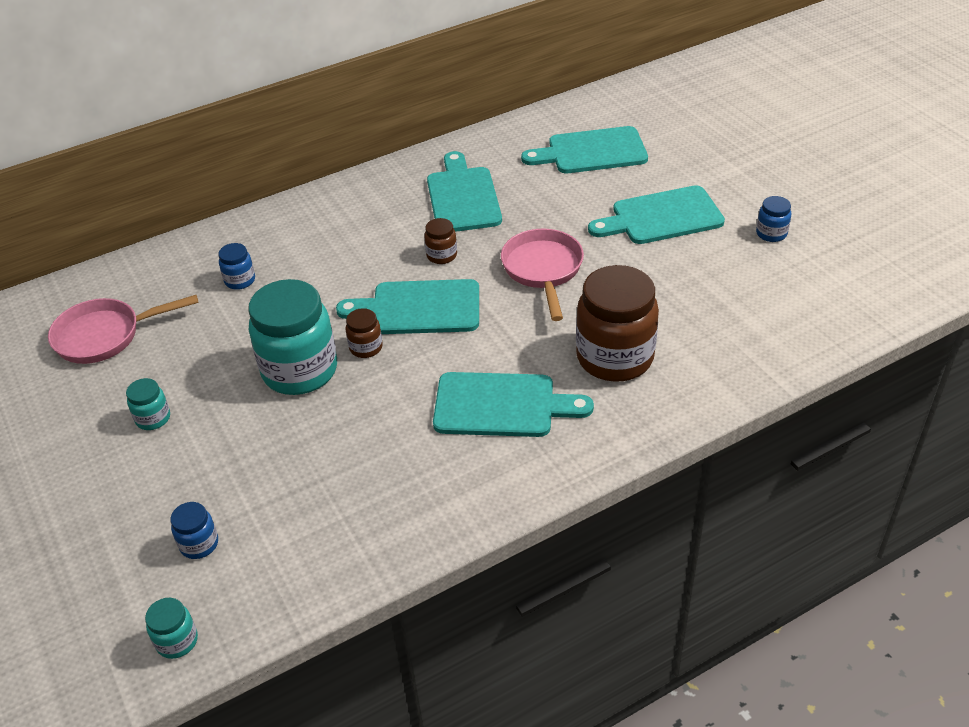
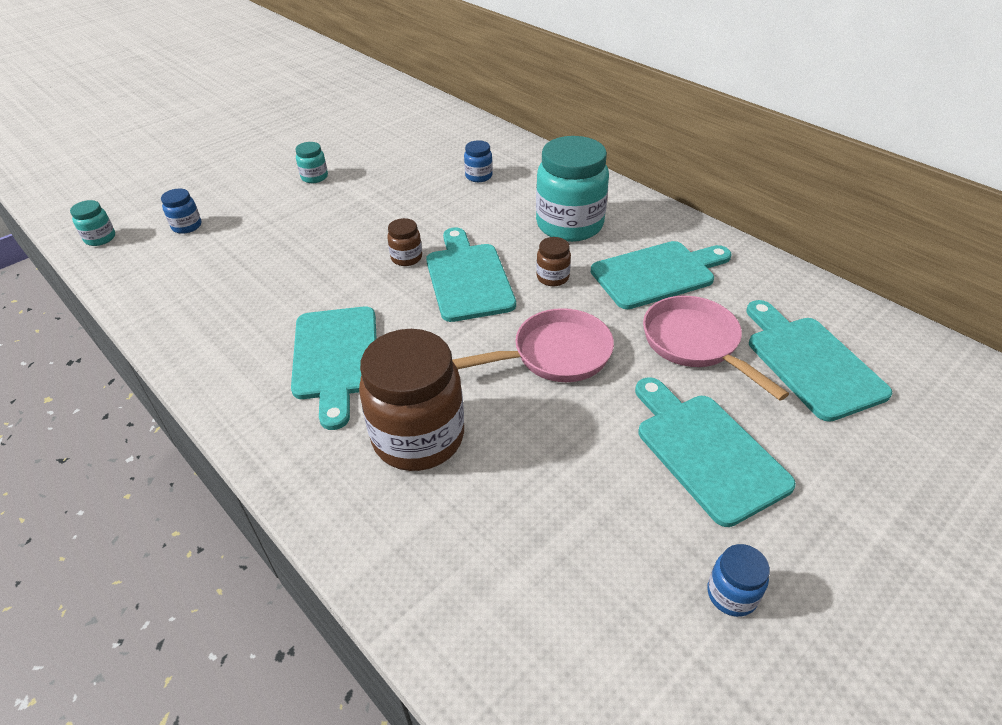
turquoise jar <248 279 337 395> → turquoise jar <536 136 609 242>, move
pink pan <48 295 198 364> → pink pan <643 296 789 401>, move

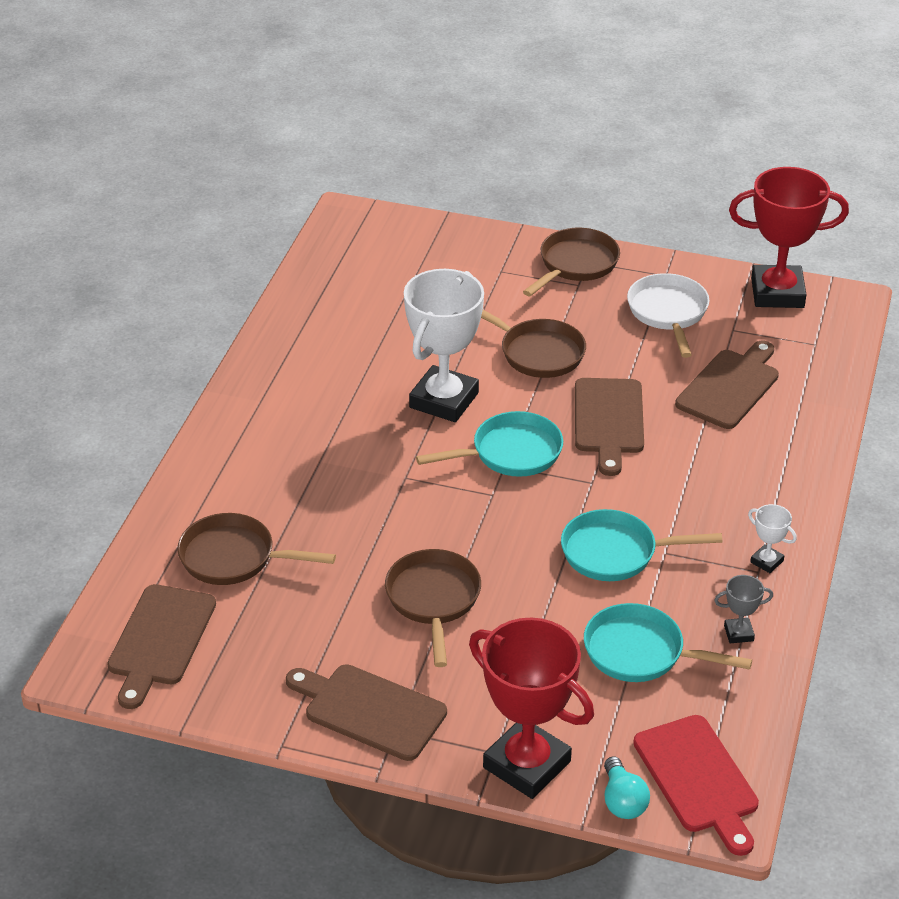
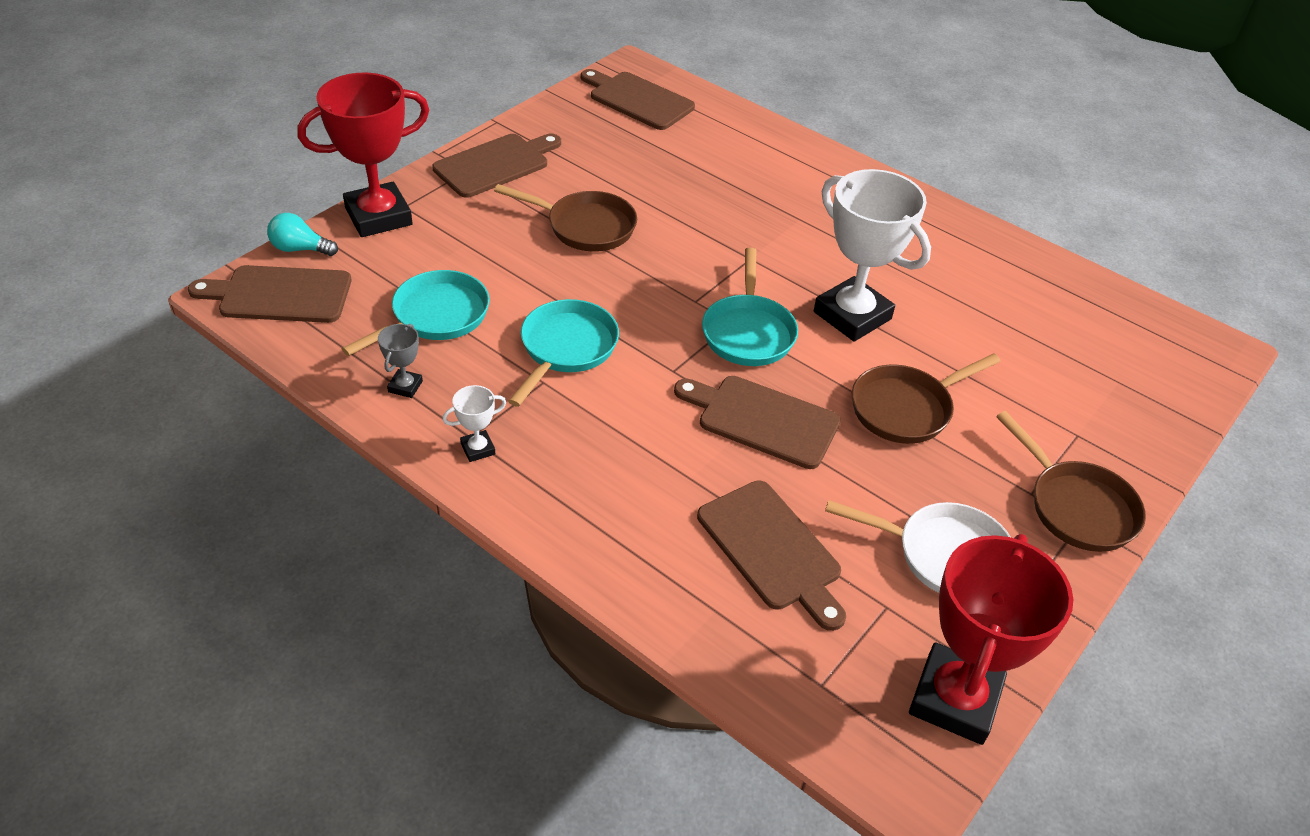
red cutting board <633 715 759 856> → brown cutting board <188 265 351 323>
brown pan <177 513 336 585> → -

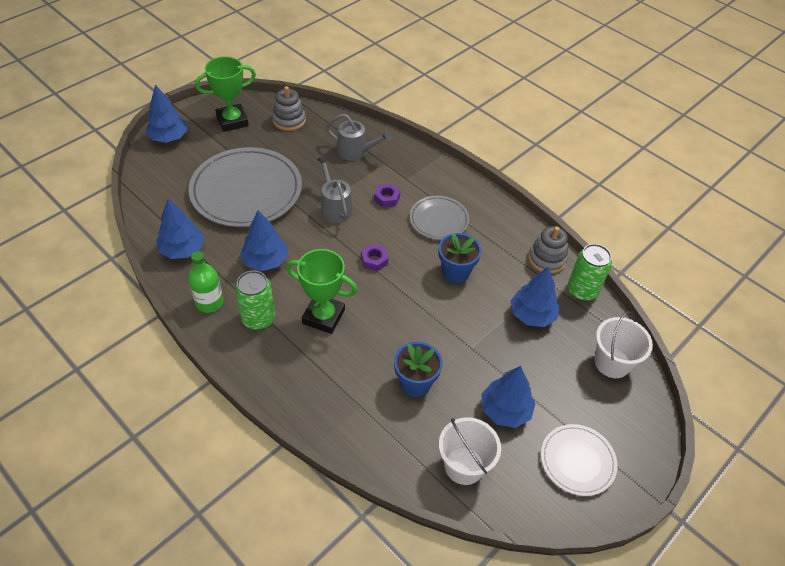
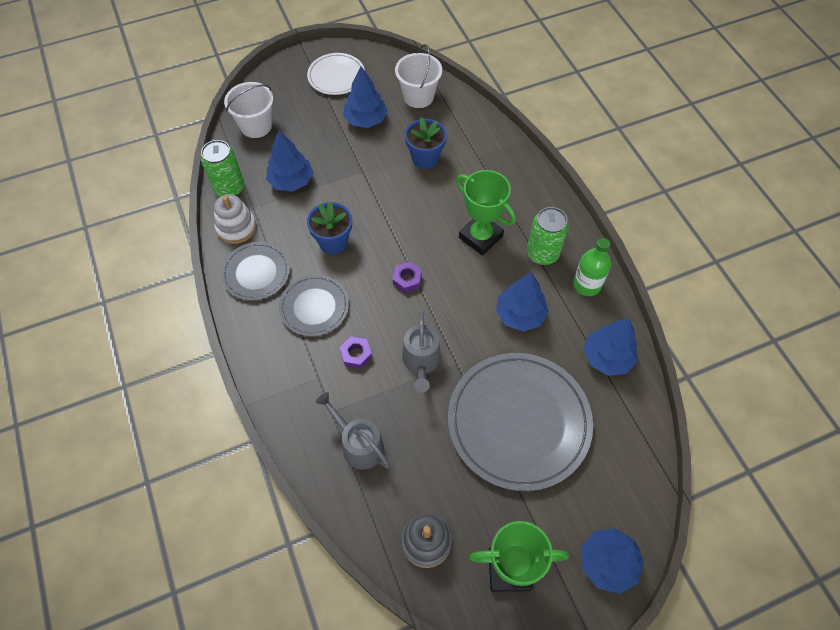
grey stacking toy <528 226 568 274> → white stacking toy <214 194 256 244>
- → grey plate <221 242 290 300>

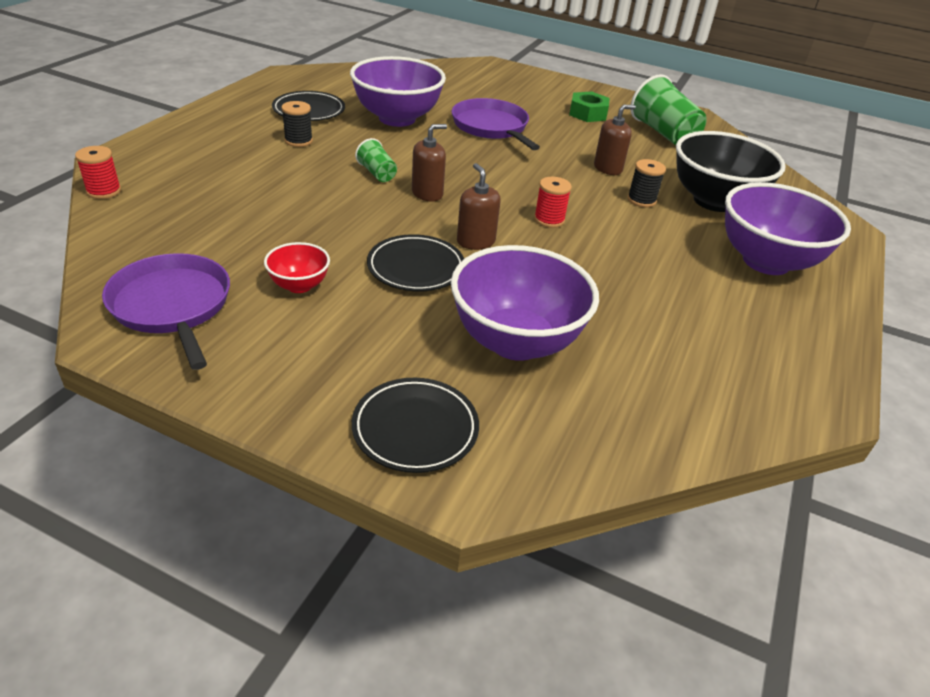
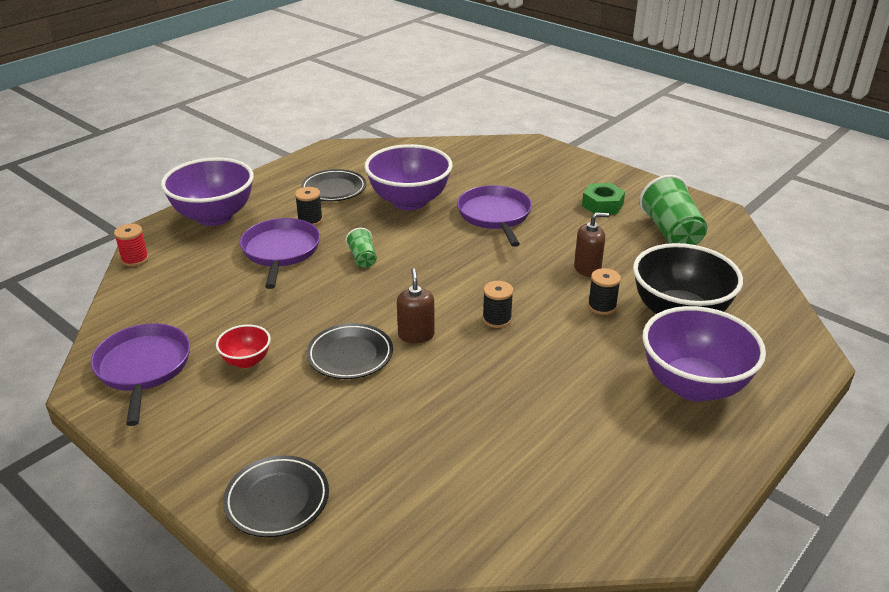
purple bowl <451 245 599 361> → purple bowl <161 158 254 226>, move
- → purple pan <240 218 320 289>
red spool <534 177 572 228> → black spool <482 281 513 328>
brown soap dispenser <412 124 447 202> → -

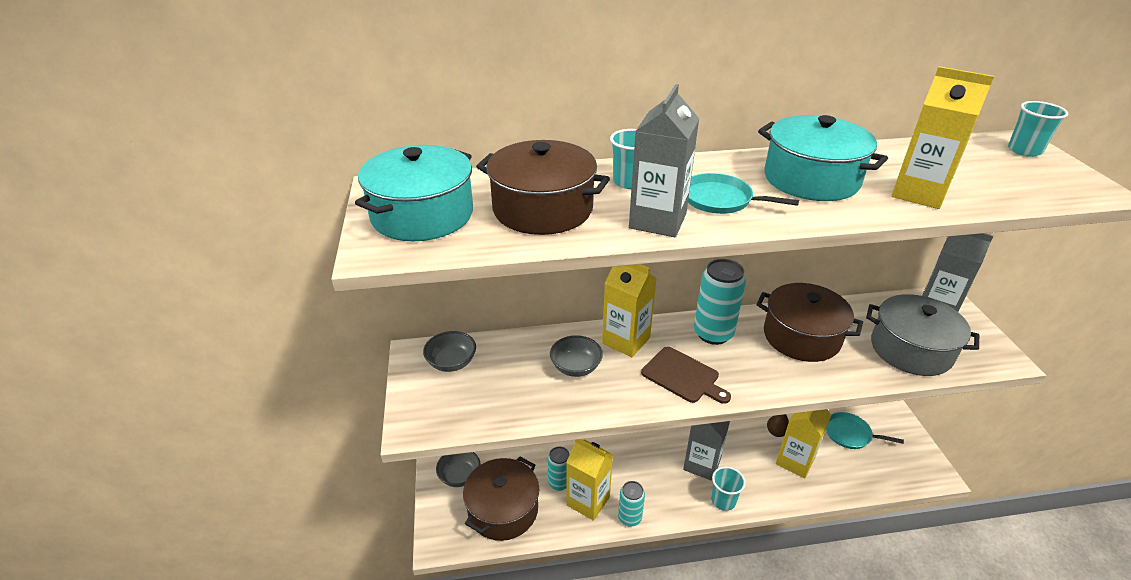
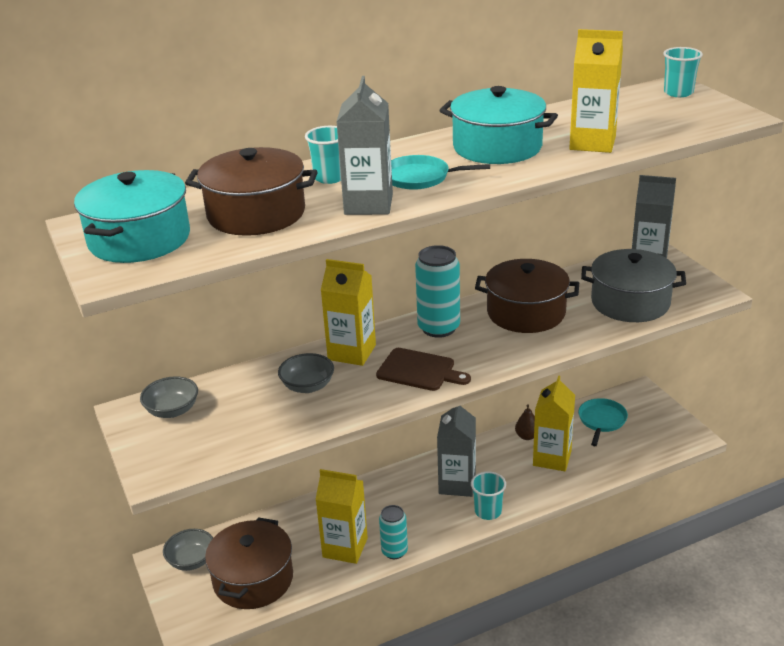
turquoise pan <826 412 904 449> → turquoise pan <578 398 628 446>, 105 degrees clockwise
turquoise can <547 446 570 491> → -

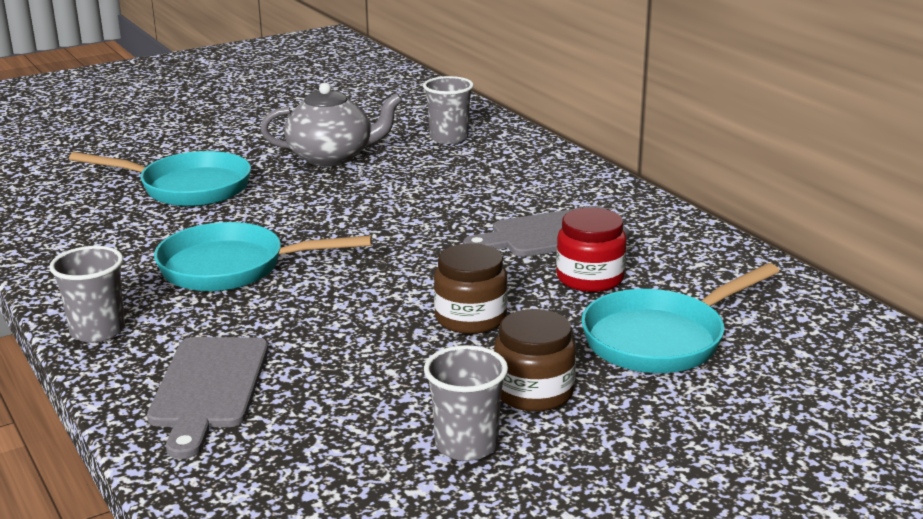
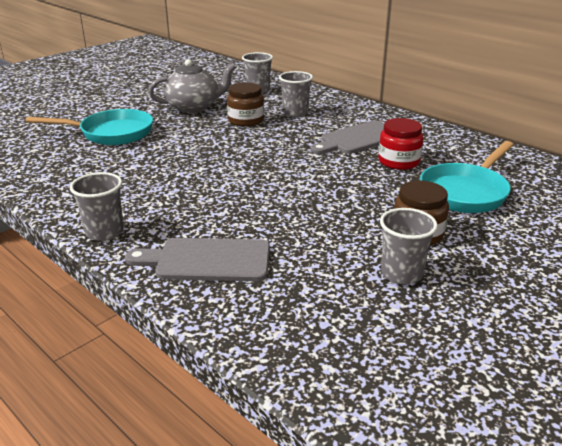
grey cutting board <147 337 268 459> → grey cutting board <125 238 270 281>, 105 degrees clockwise
brown jar <434 243 508 334> → brown jar <227 82 264 127>, move
- → grey cup <279 71 313 117>
turquoise pan <154 222 372 291> → -

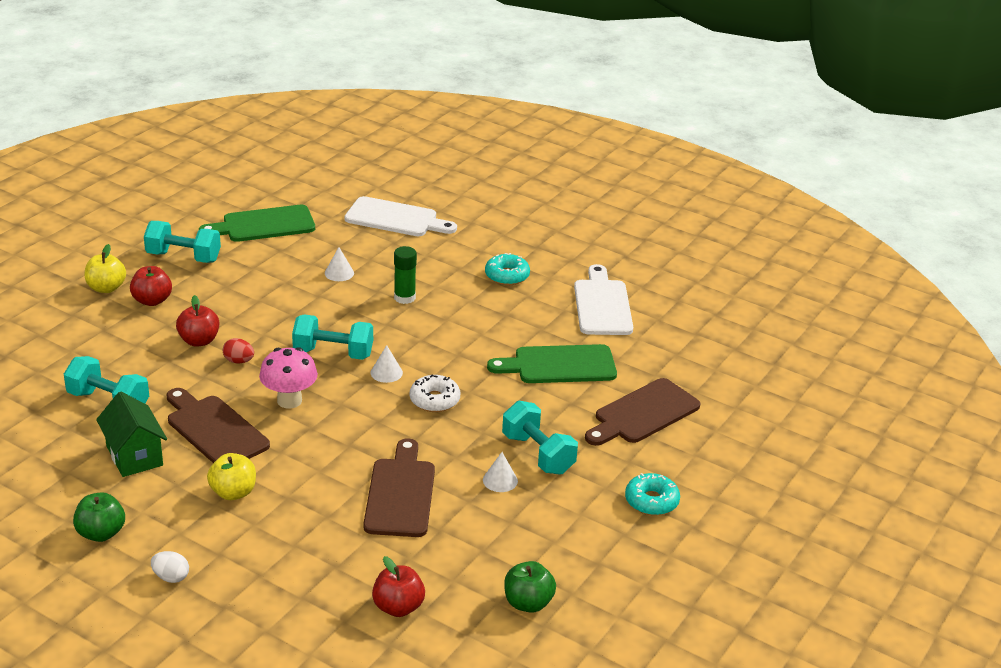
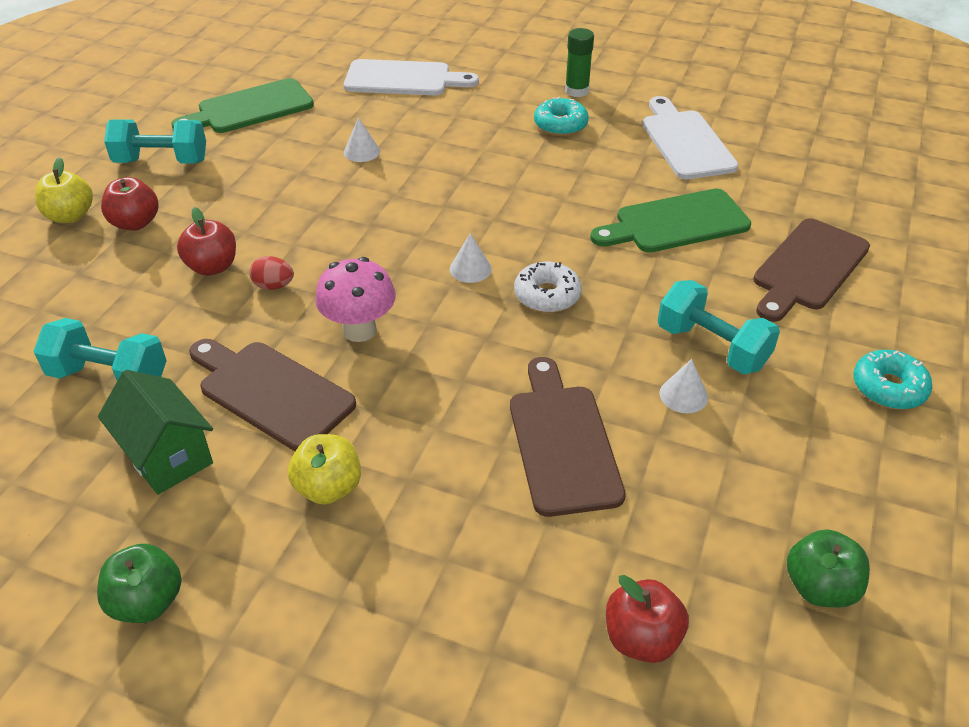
green glue stick <394 246 417 304> → green glue stick <565 28 594 97>, move
white egg <151 551 189 583> → -
turquoise dumbbell <292 314 373 360> → -

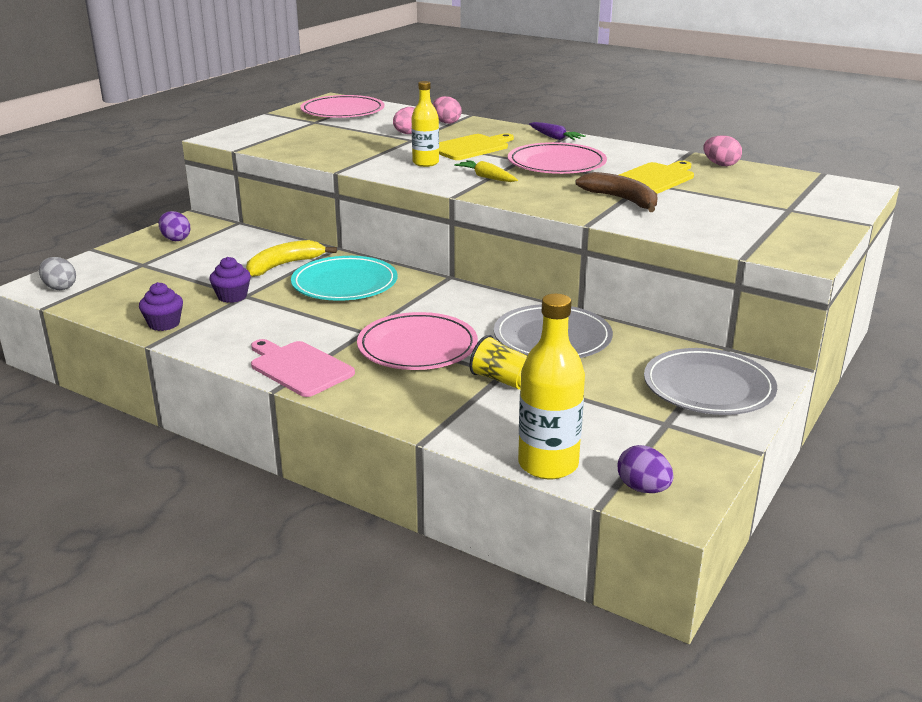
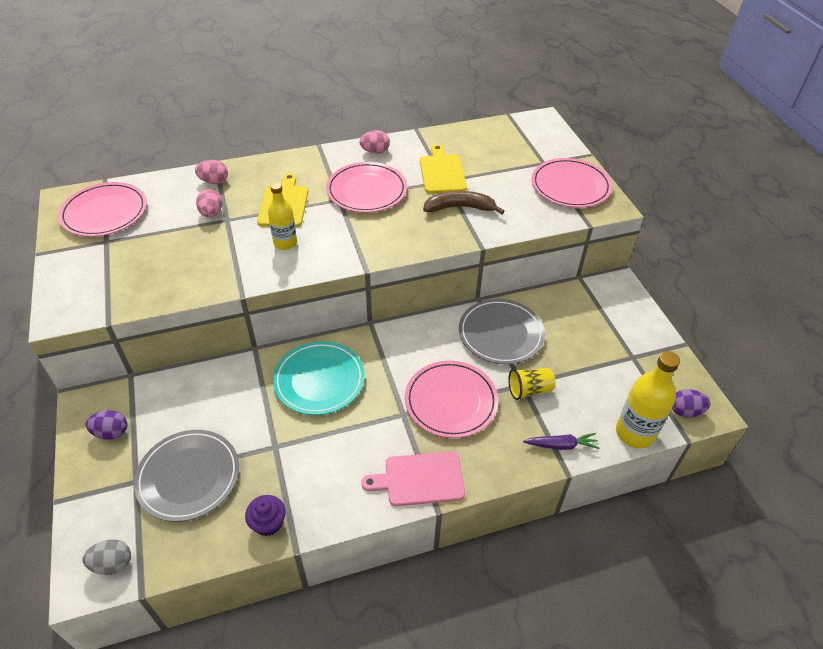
grey plate <644 348 777 415> → grey plate <134 430 239 522>, move
pink egg <703 135 742 166> → pink egg <360 130 390 154>, move
purple carrot <529 122 586 140> → purple carrot <523 433 599 450>, move
- → pink plate <531 158 612 208>
purple cupcake <209 257 251 303> → -
yellow banana <246 240 337 277> → -
yellow carrot <454 160 518 182> → -

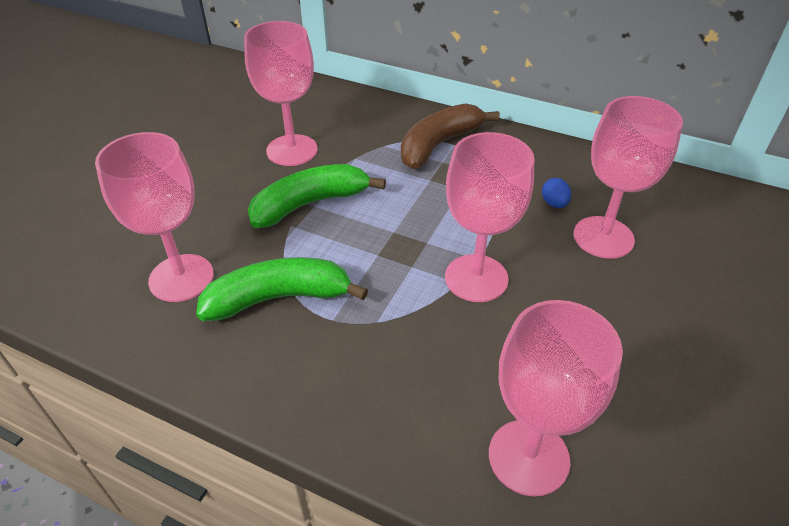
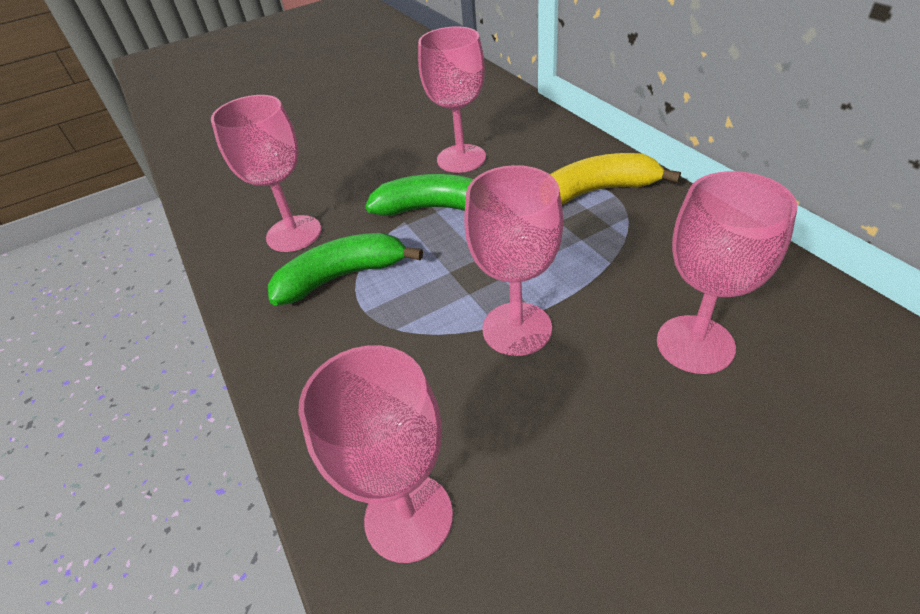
green banana <196 257 368 321> → green banana <268 233 423 306>, 45 degrees counterclockwise
brown banana <401 103 500 169> → yellow banana <550 153 681 205>
blue egg <542 178 571 208> → -

